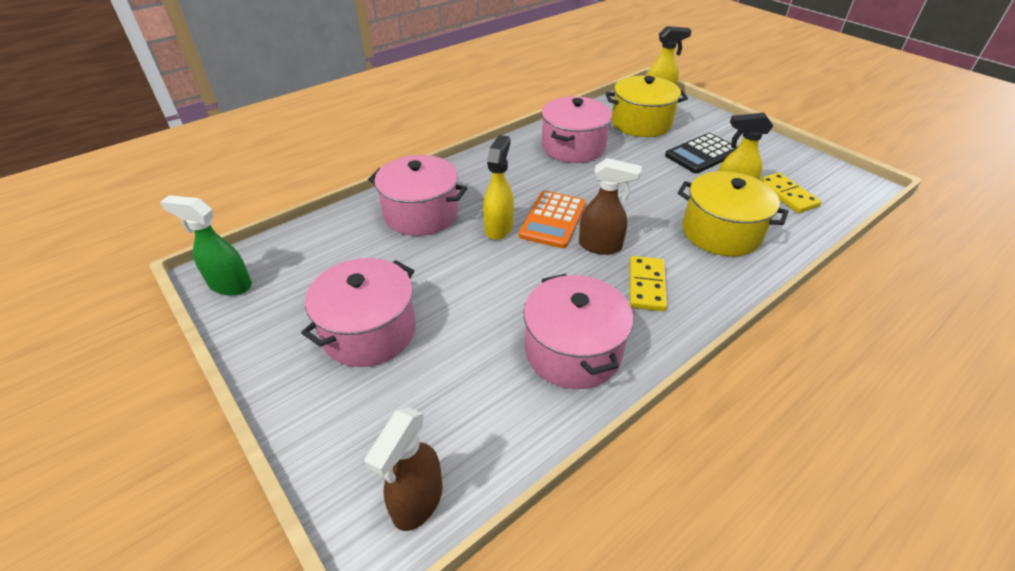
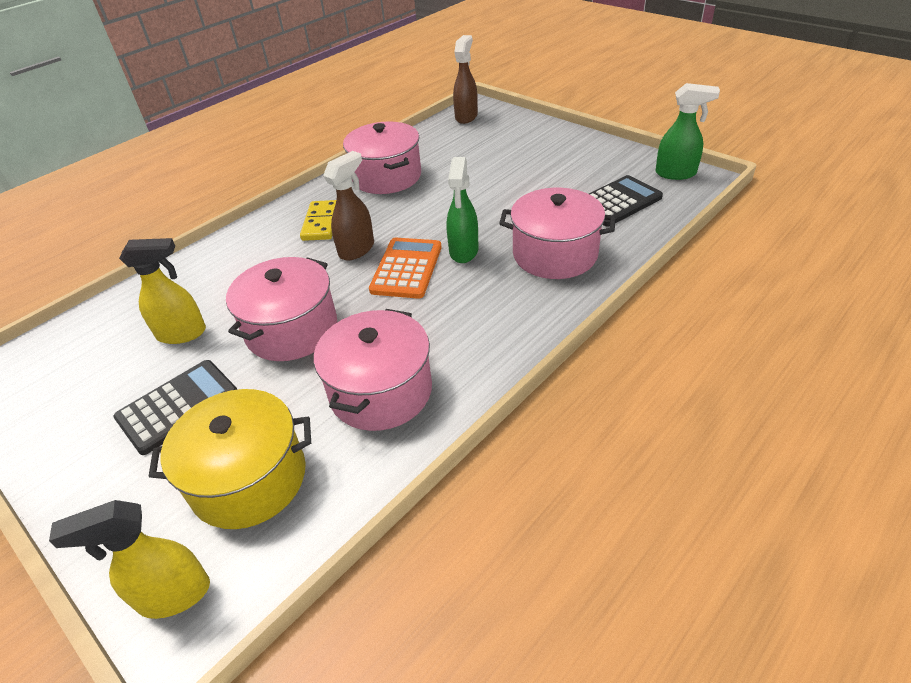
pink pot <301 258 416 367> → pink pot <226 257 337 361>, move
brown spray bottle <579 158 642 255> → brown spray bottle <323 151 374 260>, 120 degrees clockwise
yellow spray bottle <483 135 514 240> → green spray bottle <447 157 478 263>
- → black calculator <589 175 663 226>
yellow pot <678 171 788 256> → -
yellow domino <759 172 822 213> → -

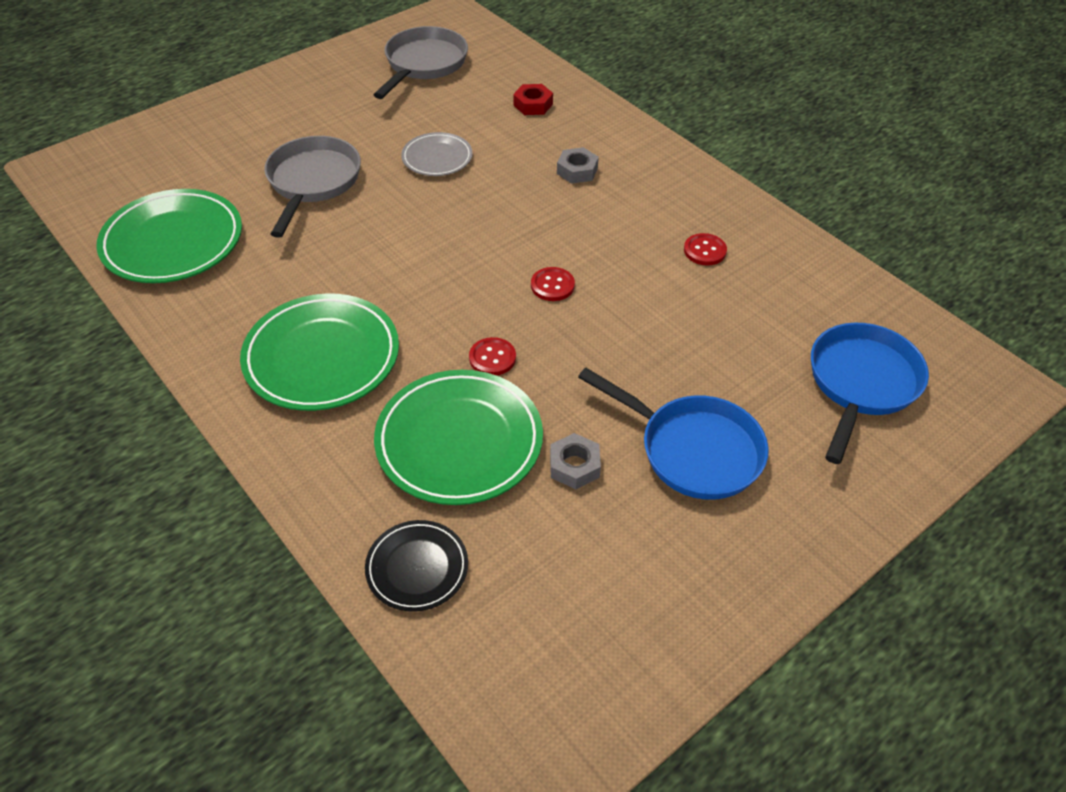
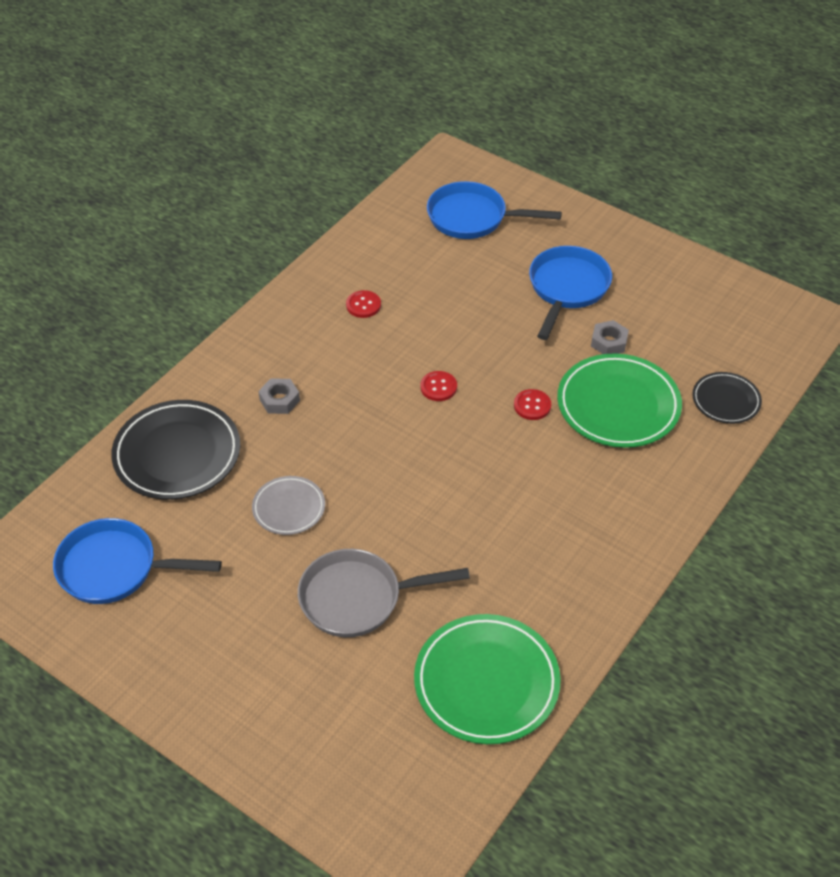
grey pan <374 26 468 99> → blue pan <53 518 222 604>
red nut <513 84 553 115> → black plate <111 400 240 500>
green plate <240 294 399 411> → -

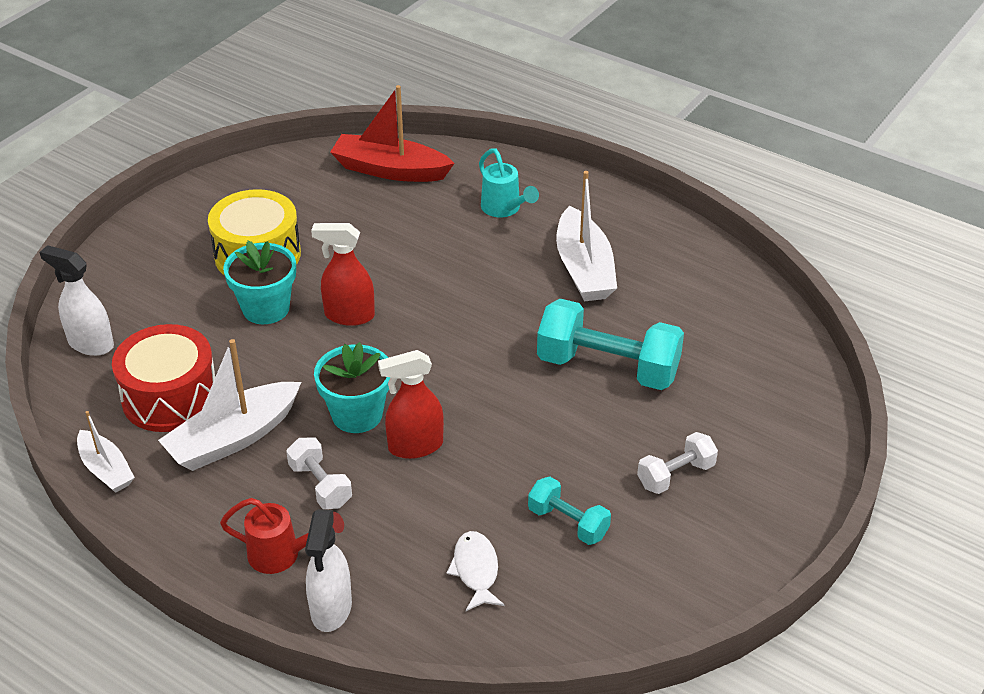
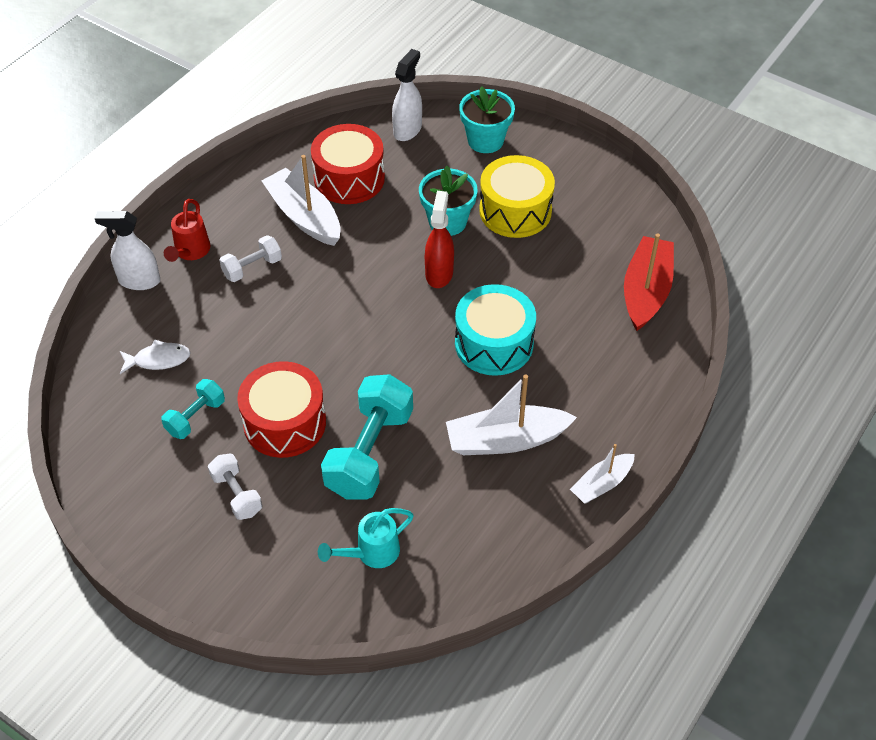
- → red drum <237 361 326 458>
turquoise watering can <479 148 539 217> → turquoise watering can <318 508 414 568>, move
- → turquoise drum <455 284 536 376>
turquoise flower pot <314 342 390 433> → turquoise flower pot <459 86 515 153>, move
white boat <77 411 135 493> → white boat <570 444 635 504>, move
red spray bottle <378 350 444 459> → -

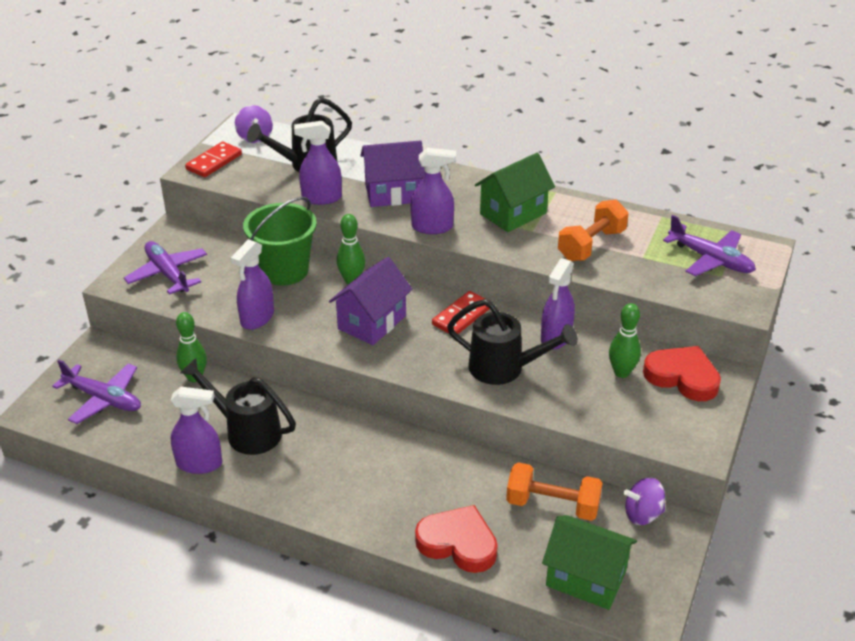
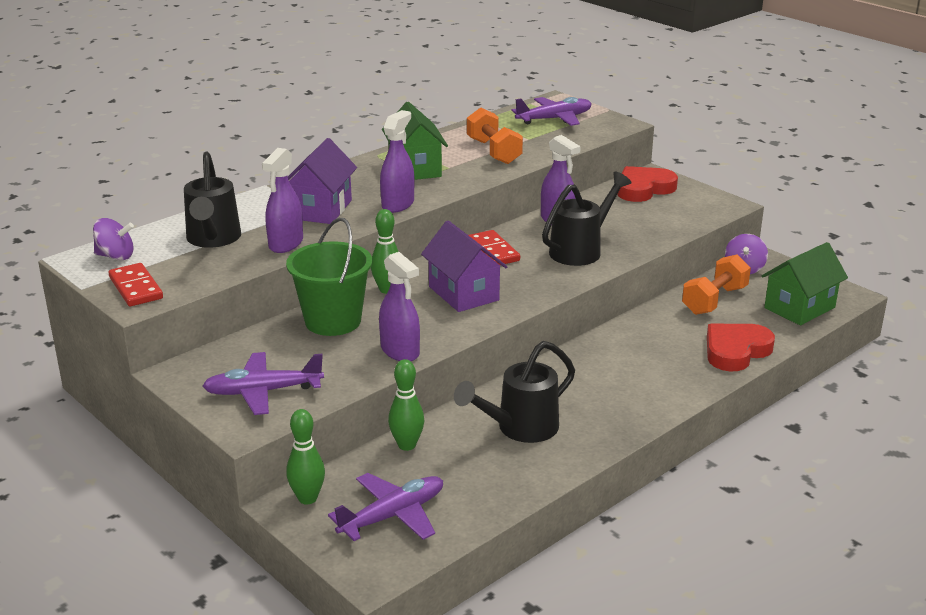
green bowling pin <609 303 641 378> → green bowling pin <286 409 325 504>, move
purple spray bottle <171 387 222 474> → -

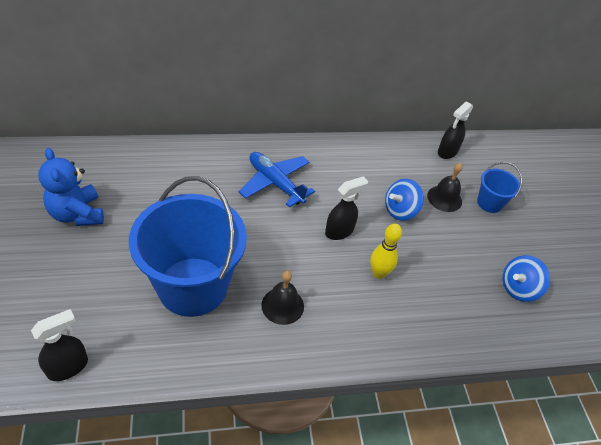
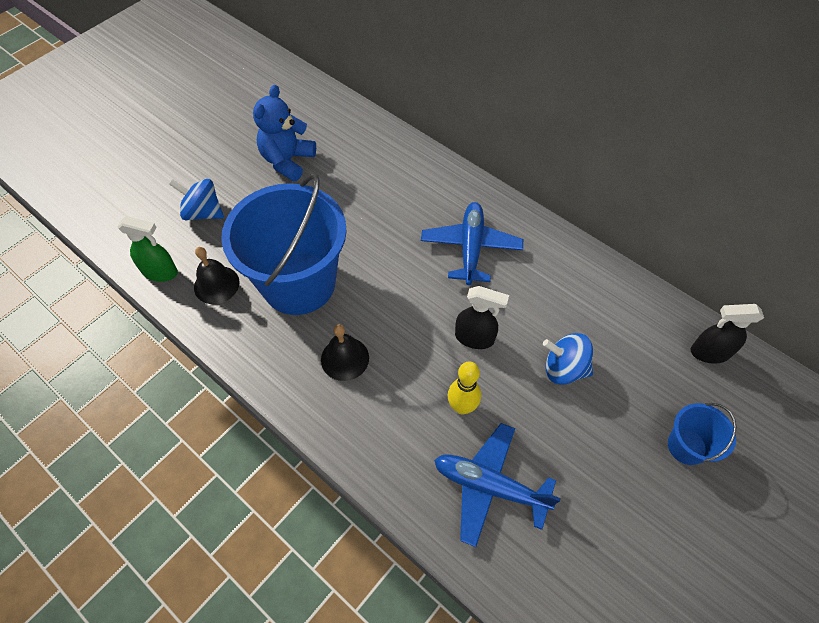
black spray bottle <31 309 88 381> → green spray bottle <118 216 178 282>
blue spinning top <503 255 550 302> → blue spinning top <169 179 224 220>, move
black bell <427 163 463 212> → black bell <194 247 240 304>, move
- → blue plane <434 423 561 547>

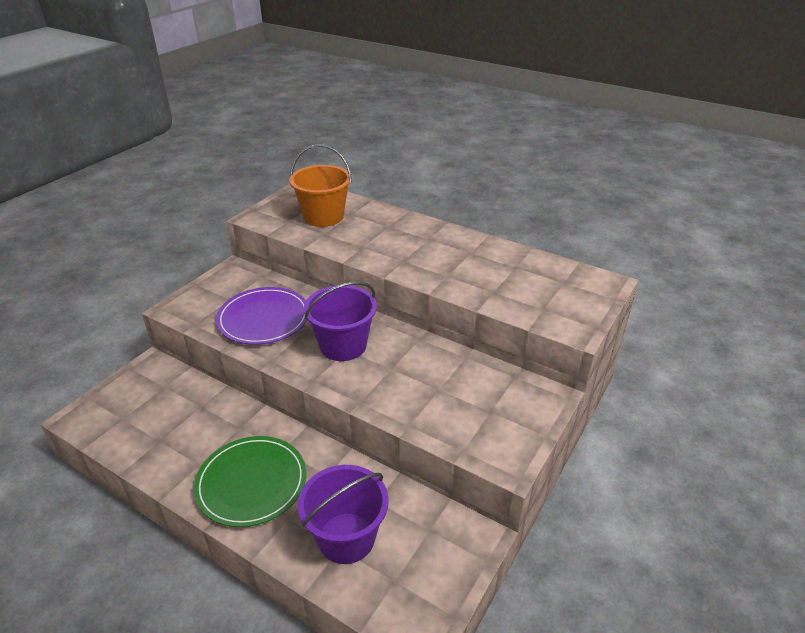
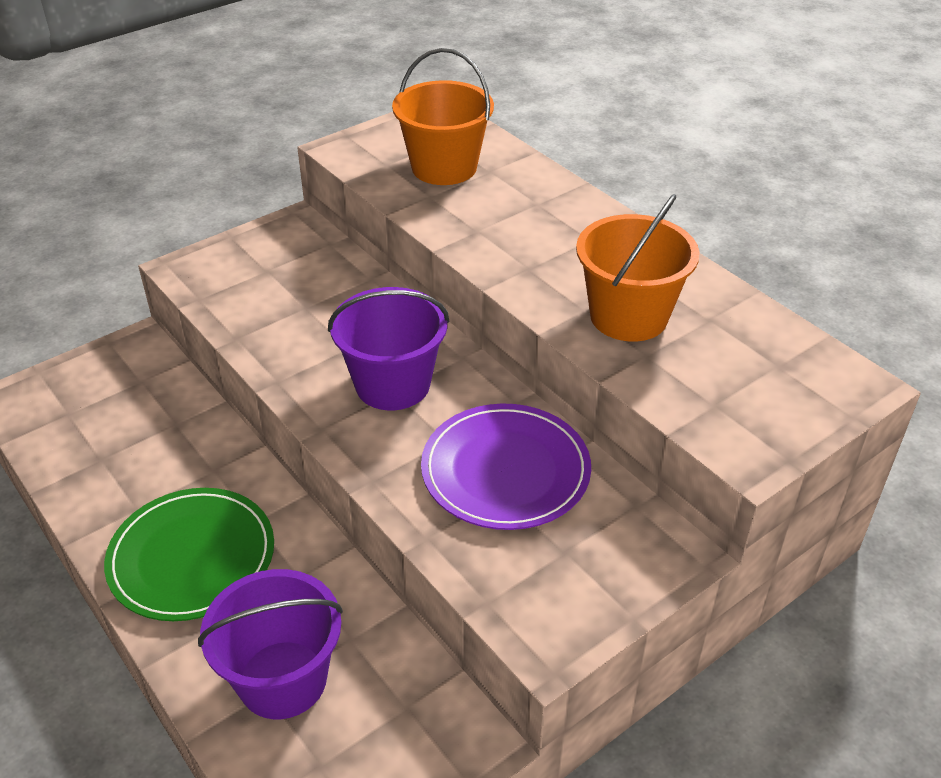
purple plate <216 287 307 345> → purple plate <421 404 591 530>, move
- → orange bucket <576 194 700 342>

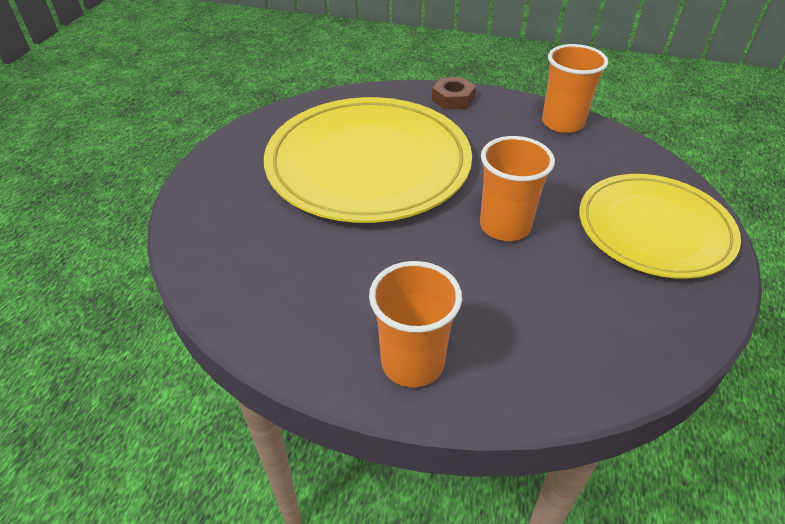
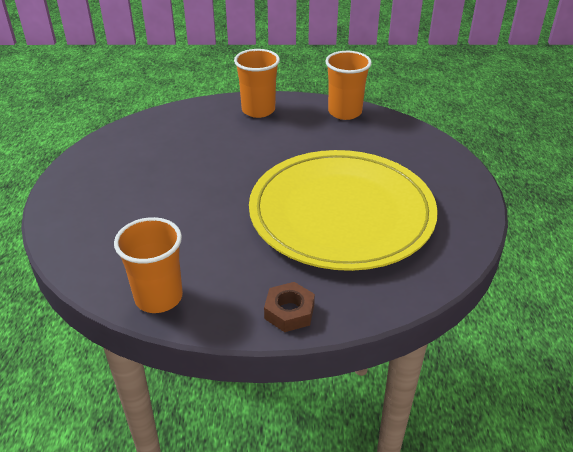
orange cup <480 136 555 241> → orange cup <325 51 372 120>, move
yellow plate <579 174 741 279> → -

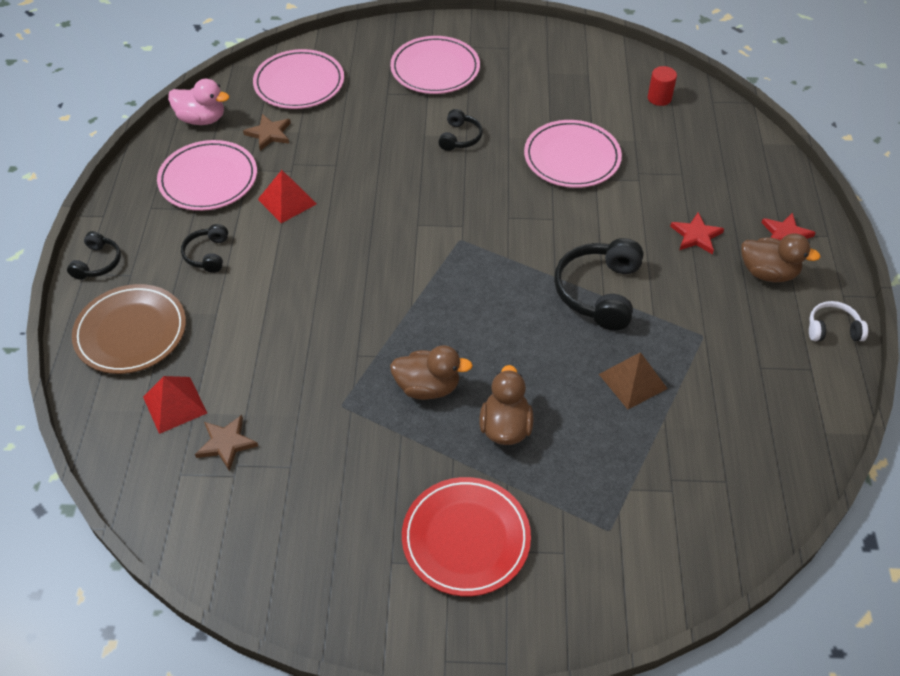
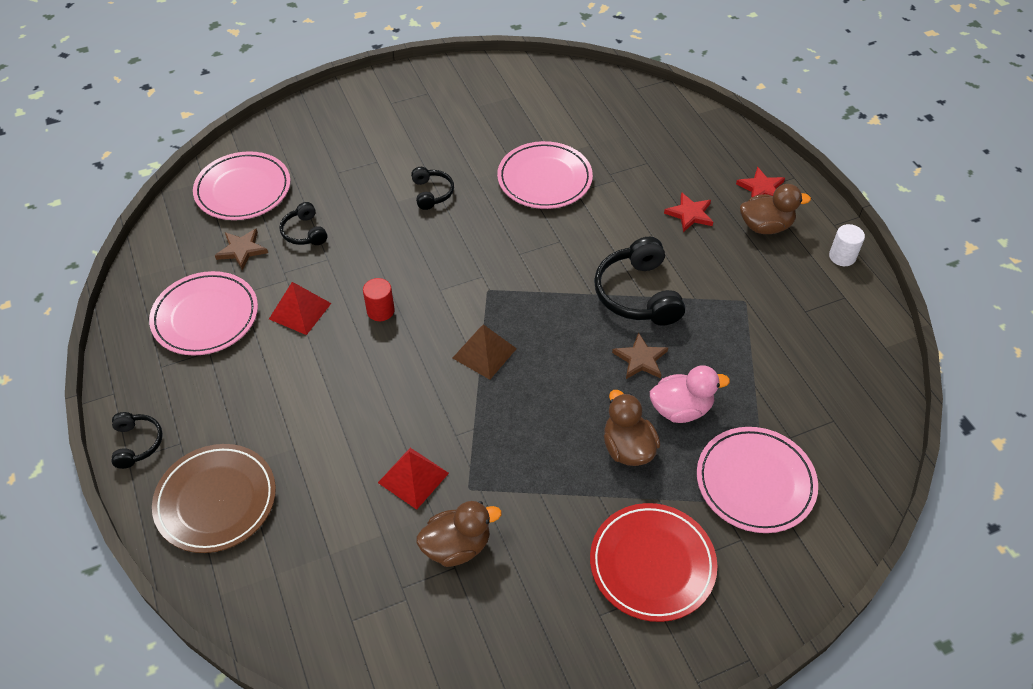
black headphones <181 224 228 273> → black headphones <280 202 327 245>, move
red cylinder <648 66 677 106> → red cylinder <363 278 395 321>, move
red pyramid <143 376 207 434> → red pyramid <378 448 449 510>, move
brown duck <390 345 473 400> → brown duck <416 501 501 567>, move
brown pyramid <599 352 668 409> → brown pyramid <453 324 517 380>, move
brown star <195 415 258 471> → brown star <612 332 668 379>, move
pink duck <168 79 229 125> → pink duck <650 365 730 423>, move
pink plate <390 36 480 94> → pink plate <697 427 818 533>, move
white headphones <809 301 868 341> → white cylinder <829 224 865 266>

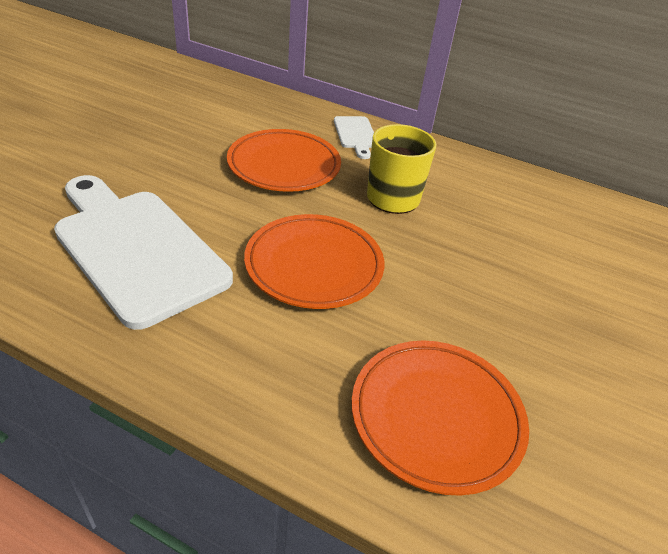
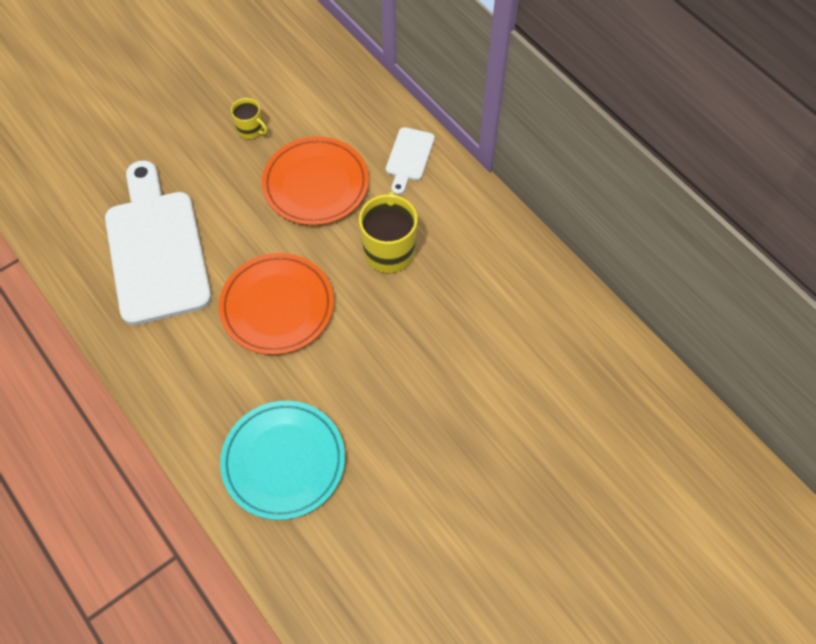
orange plate <352 341 529 496> → turquoise plate <220 401 345 520>
- → yellow mug <231 98 268 140>

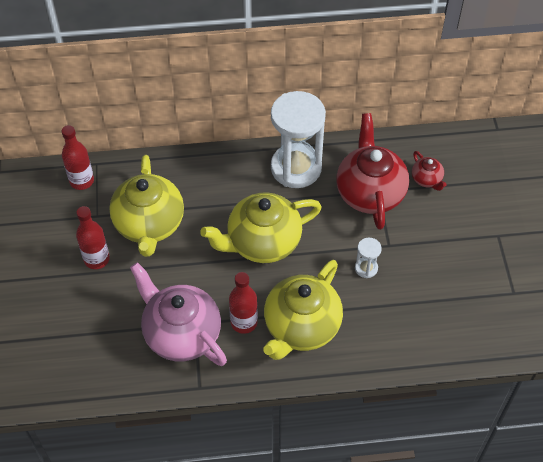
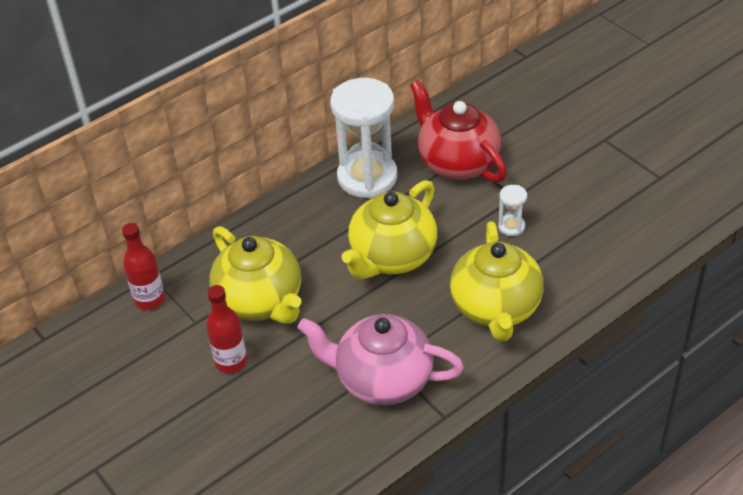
red bottle <229 272 258 334> → -
red teapot <412 151 447 191> → -

